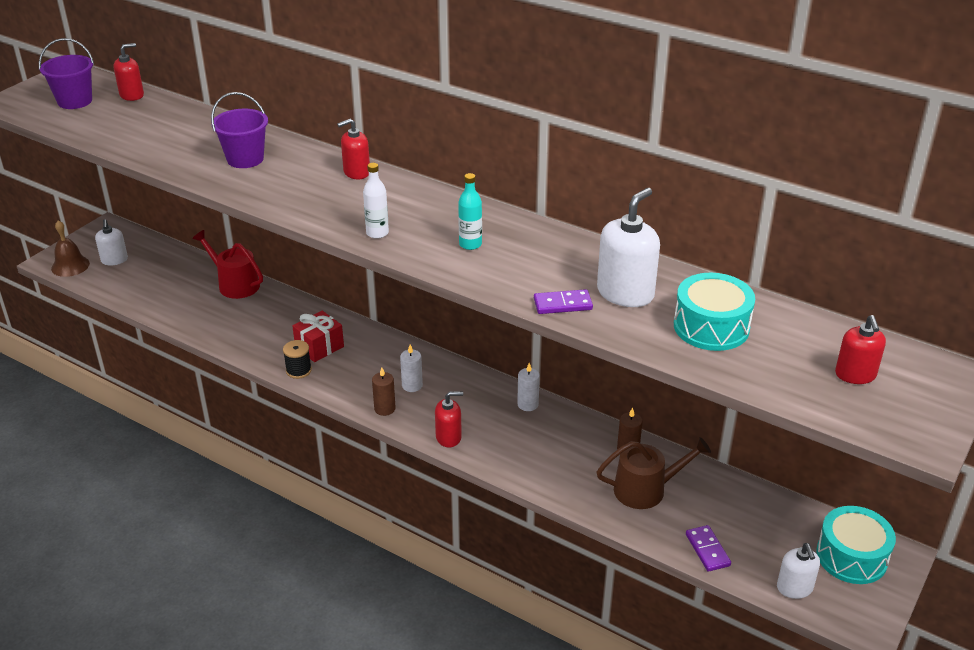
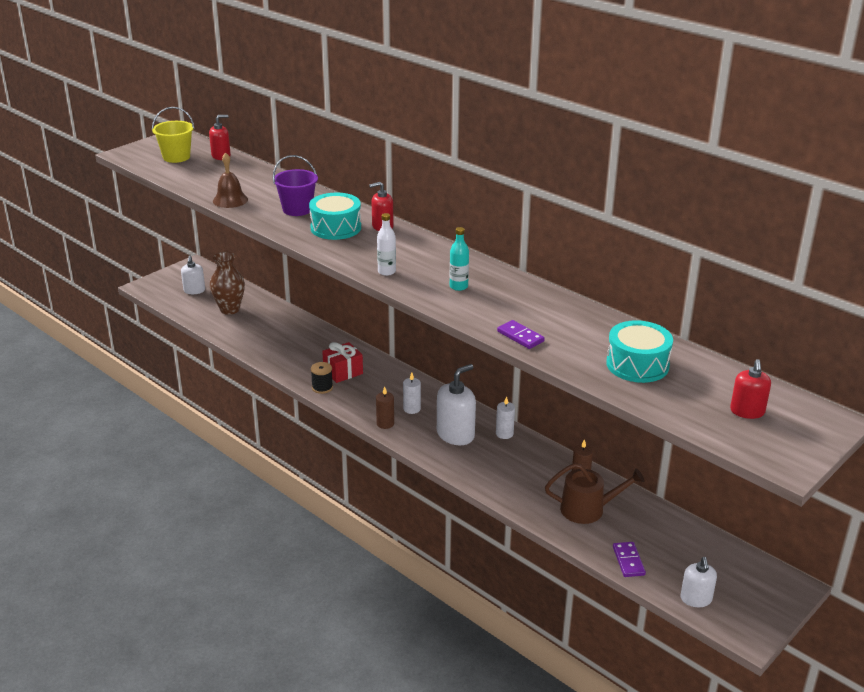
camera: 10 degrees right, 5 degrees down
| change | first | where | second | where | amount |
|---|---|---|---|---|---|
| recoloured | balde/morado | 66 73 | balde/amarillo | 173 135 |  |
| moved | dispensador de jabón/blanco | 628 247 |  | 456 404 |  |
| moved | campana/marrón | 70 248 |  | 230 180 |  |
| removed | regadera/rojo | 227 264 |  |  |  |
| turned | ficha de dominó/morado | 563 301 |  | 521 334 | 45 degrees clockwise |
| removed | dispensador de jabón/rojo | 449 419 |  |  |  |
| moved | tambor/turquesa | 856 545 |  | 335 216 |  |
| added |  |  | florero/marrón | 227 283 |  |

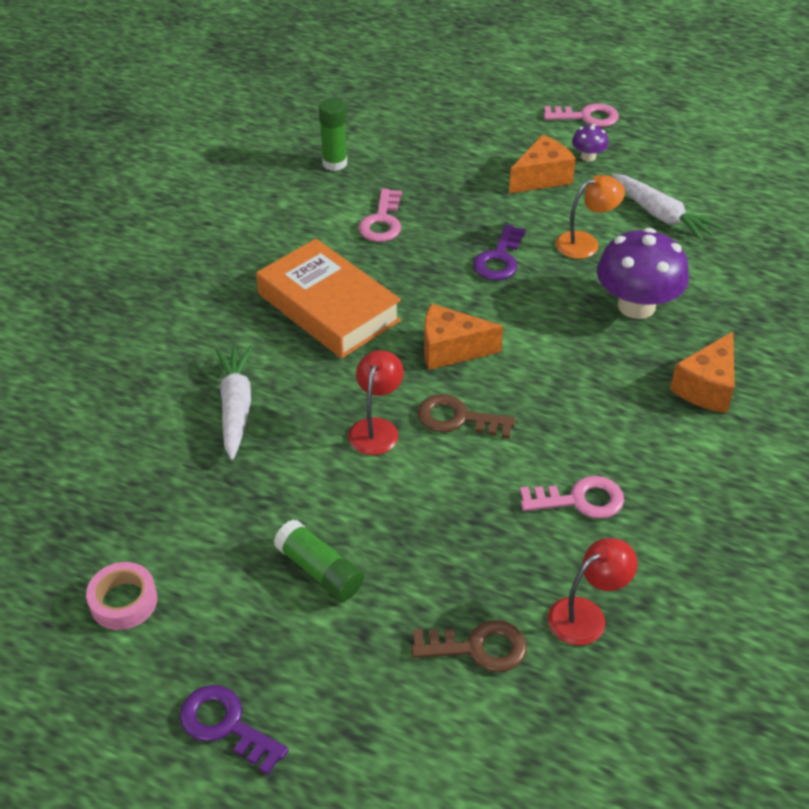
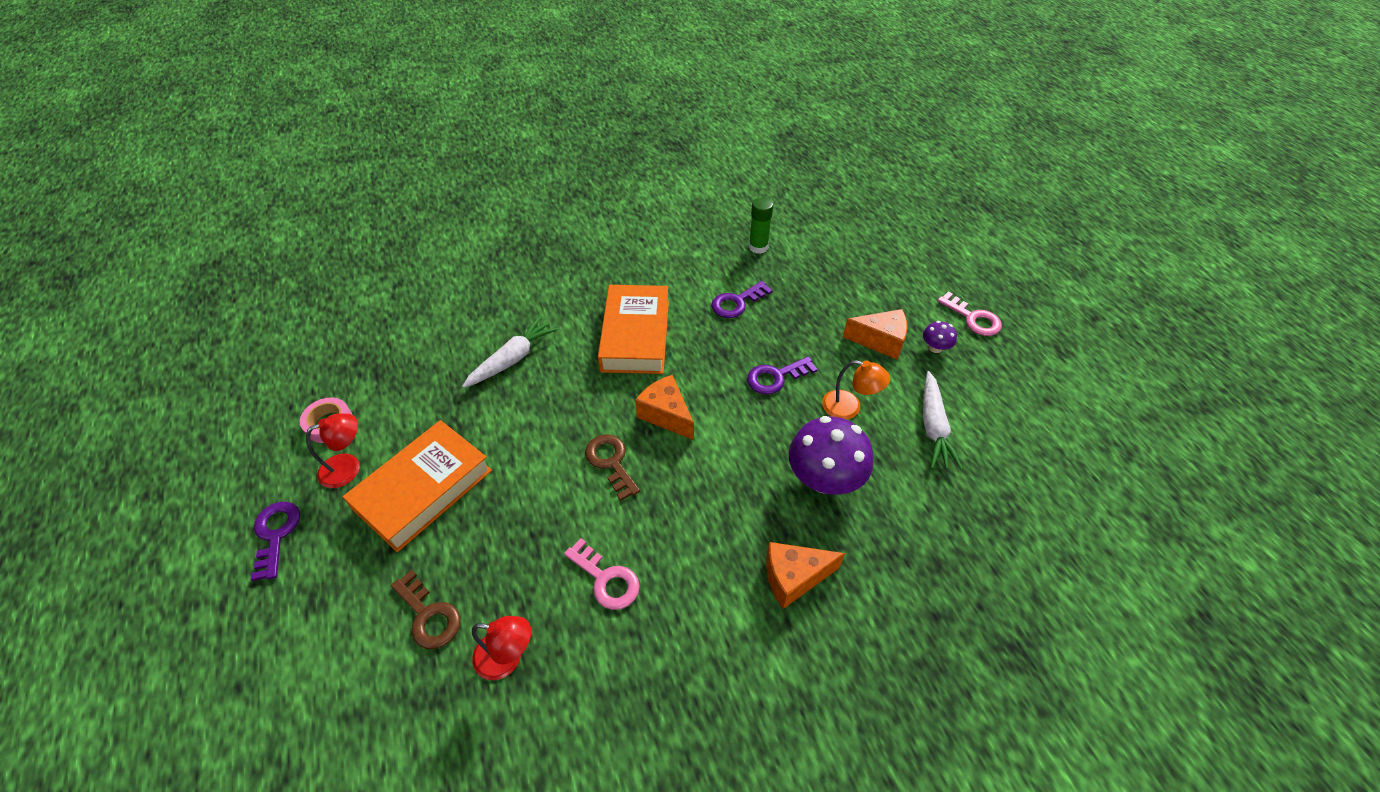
camera: 45 degrees right, 5 degrees up
| change | first | where | second | where | amount |
|---|---|---|---|---|---|
| recoloured | llave/rosa | 380 215 | llave/morado | 742 299 |  |
| moved | lámpara/rojo | 376 402 |  | 333 450 |  |
| replaced | barra de pegamento/verde | 319 560 | libro/naranja | 417 486 |  |

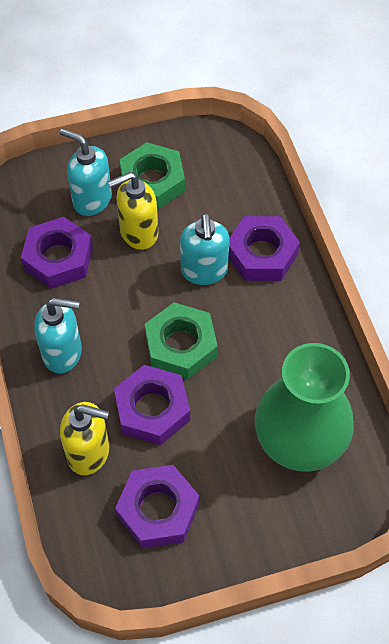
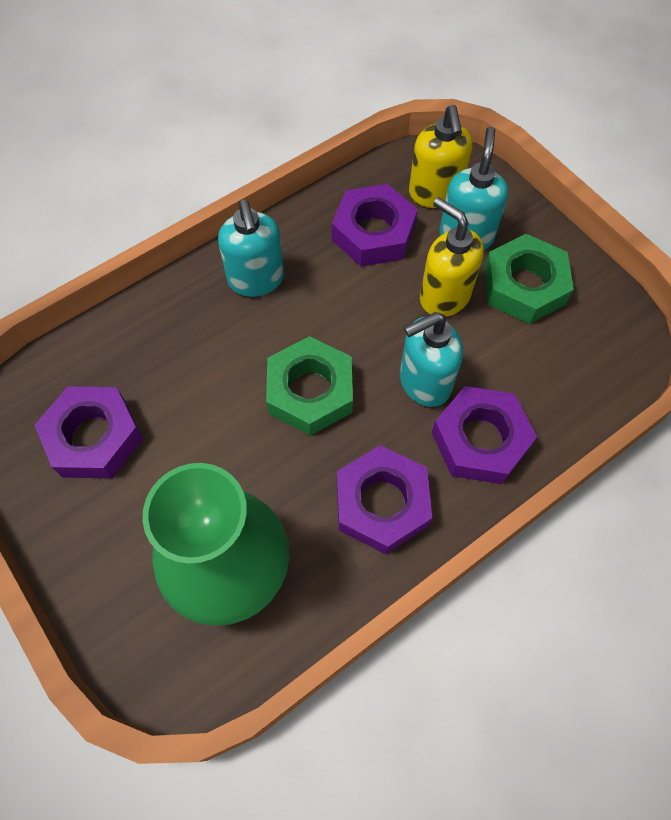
camera: 70 degrees right, 5 degrees up
| change | first | where | second | where | amount |
|---|---|---|---|---|---|
| moved | tuerca/morado | 152 405 |  | 384 499 |  |
| moved | dispensador de jabón/amarillo | 84 438 |  | 441 156 |  |

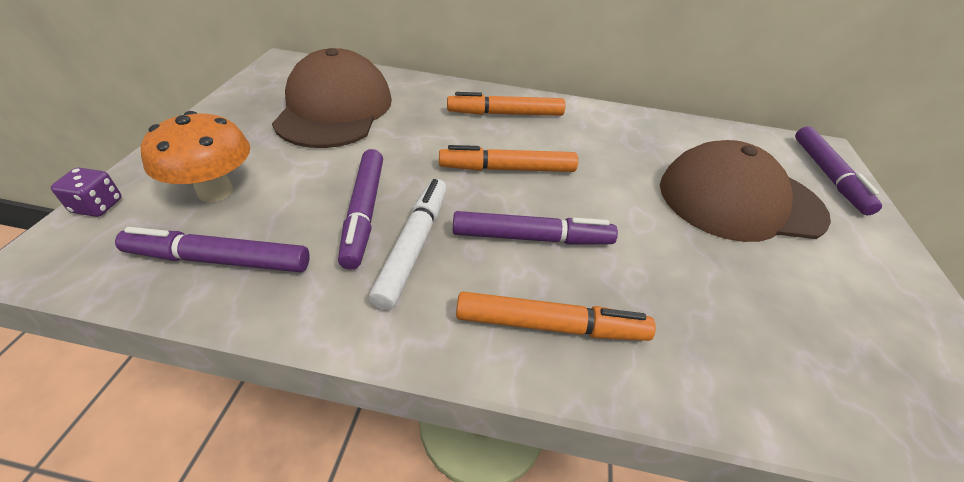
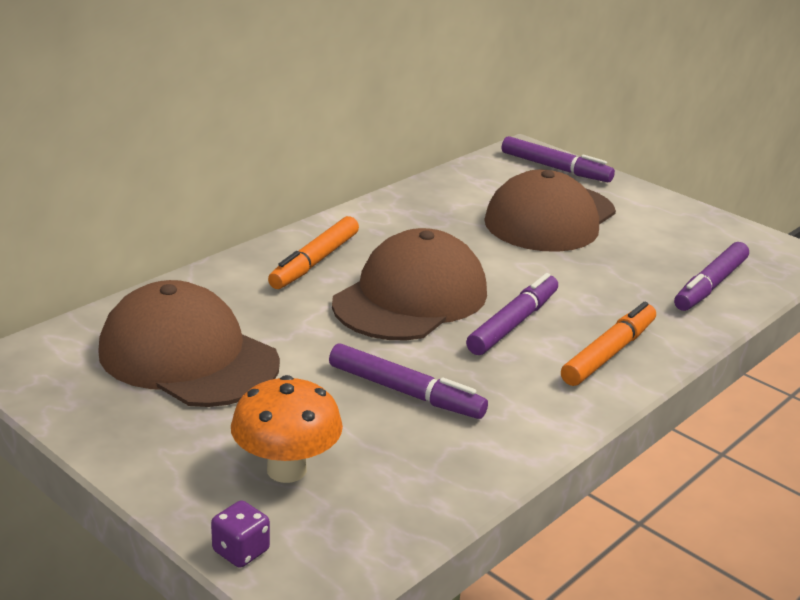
camera: 55 degrees left, 15 degrees down
| change | first | where | second | where | amount |
|---|---|---|---|---|---|
| replaced | rotulador/naranja | 508 158 | gorra/marrón | 409 284 |  |
| removed | rotulador/blanco | 408 244 |  |  |  |
| moved | rotulador/morado | 212 249 |  | 711 276 |  |

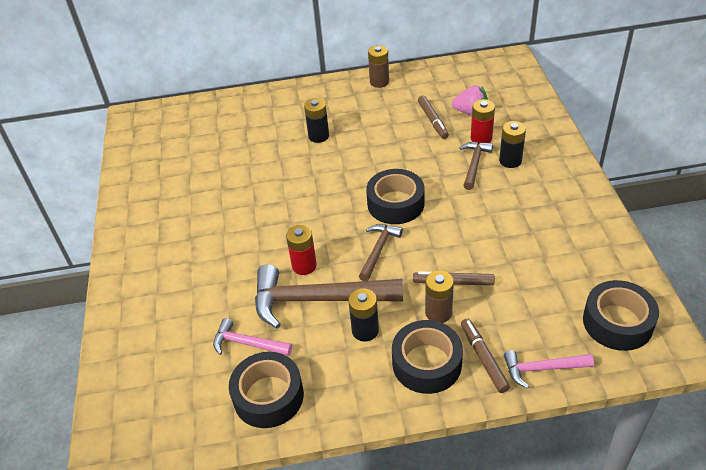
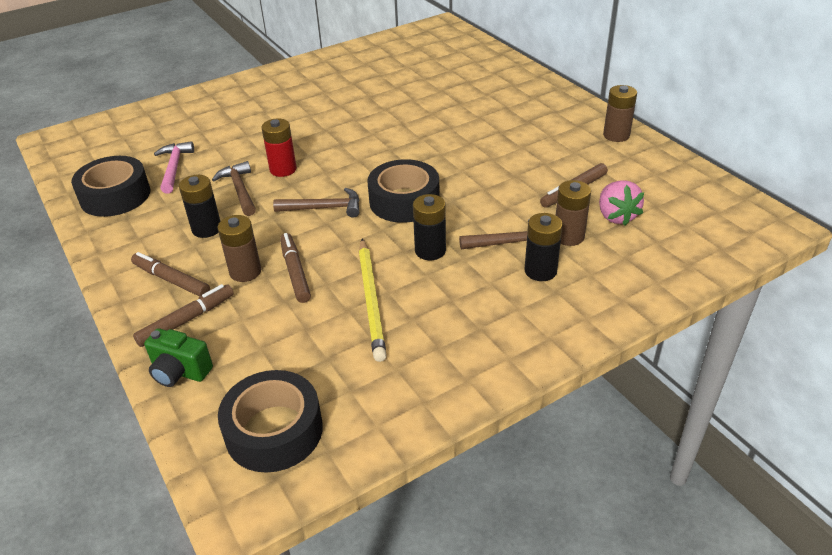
camera: 65 degrees right, 5 degrees down
| change | first | where | second | where | amount |
|---|---|---|---|---|---|
| moved | pila/negro | 316 120 |  | 429 227 |  |
| recoloured | pila/rojo | 483 121 | pila/marrón | 573 213 |  |
| resized | martillo/marrón | 329 296 |  | 234 188 | x0.52 |
| replaced | cinta adhesiva/negro | 427 357 | rotulador/marrón | 170 274 |  |
| replaced | martillo/rosa | 549 369 | cámara/verde | 178 357 |  |
| added |  |  | lápiz/amarillo | 373 300 |  |

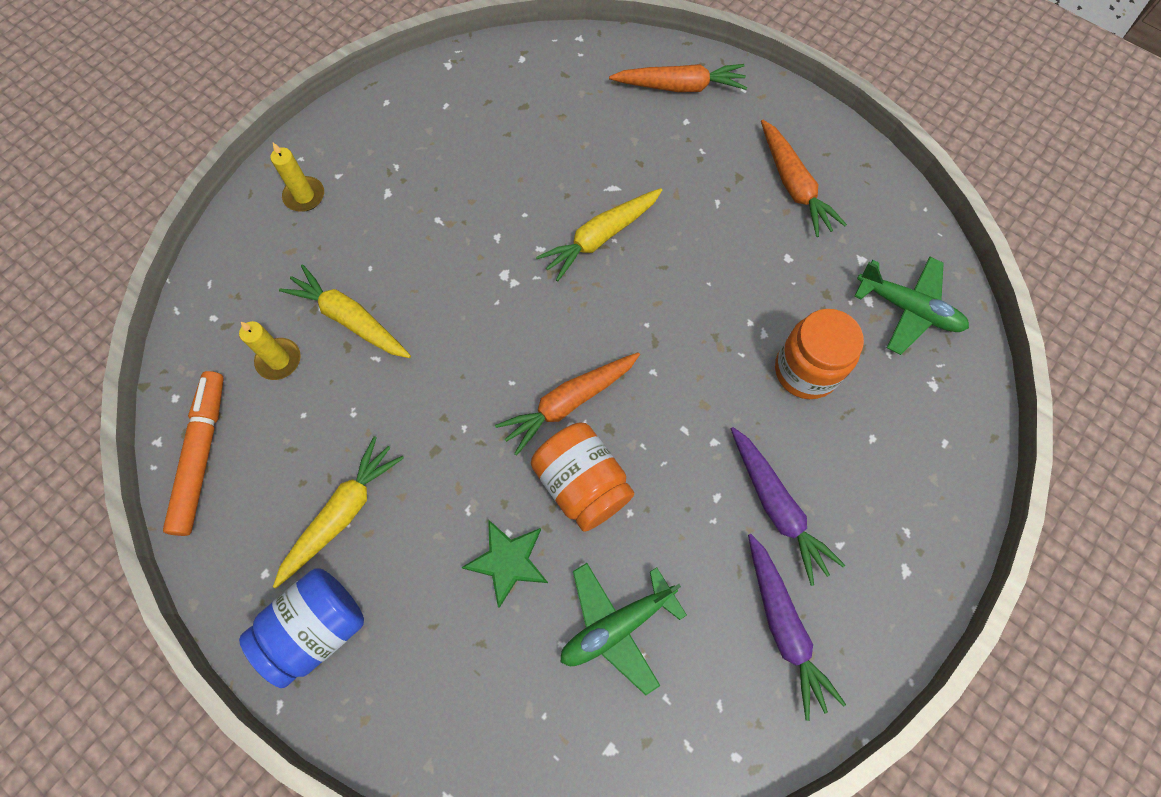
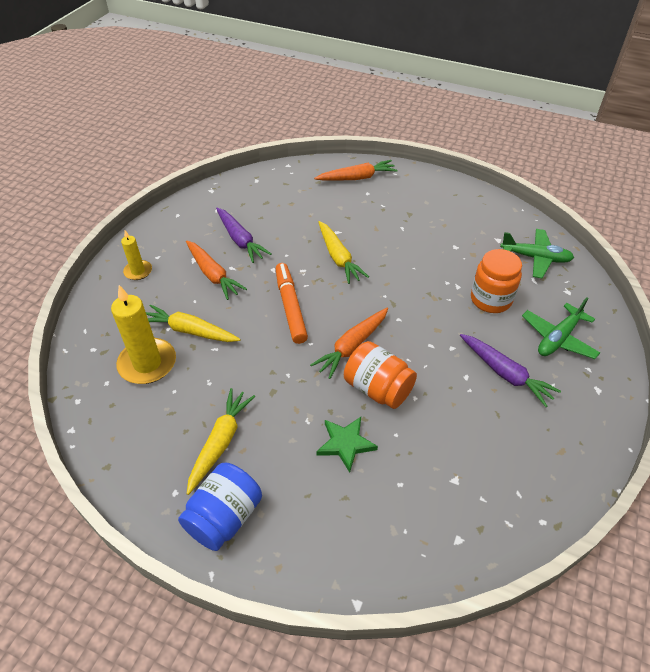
camera: 15 degrees left, 20 degrees down
| change | first | where | second | where | amount |
|---|---|---|---|---|---|
| moved | zanahoria/naranja | 804 178 |  | 216 270 |  |
| turned | zanahoria/amarillo | 599 235 |  | 343 252 | 60 degrees counterclockwise |
| resized | vela/amarillo | 270 350 |  | 143 334 | x1.81 |
| moved | rotulador/naranja | 193 453 |  | 292 303 |  |
| moved | zanahoria/morado | 797 627 |  | 244 235 |  |
| moved | avión/verde | 623 629 |  | 561 328 |  |

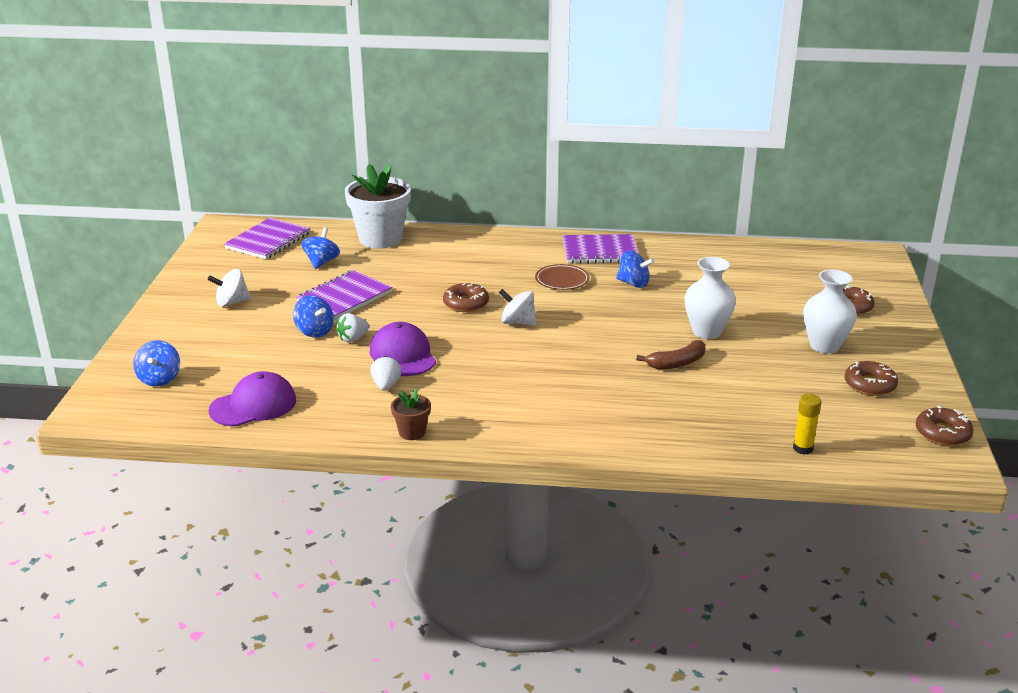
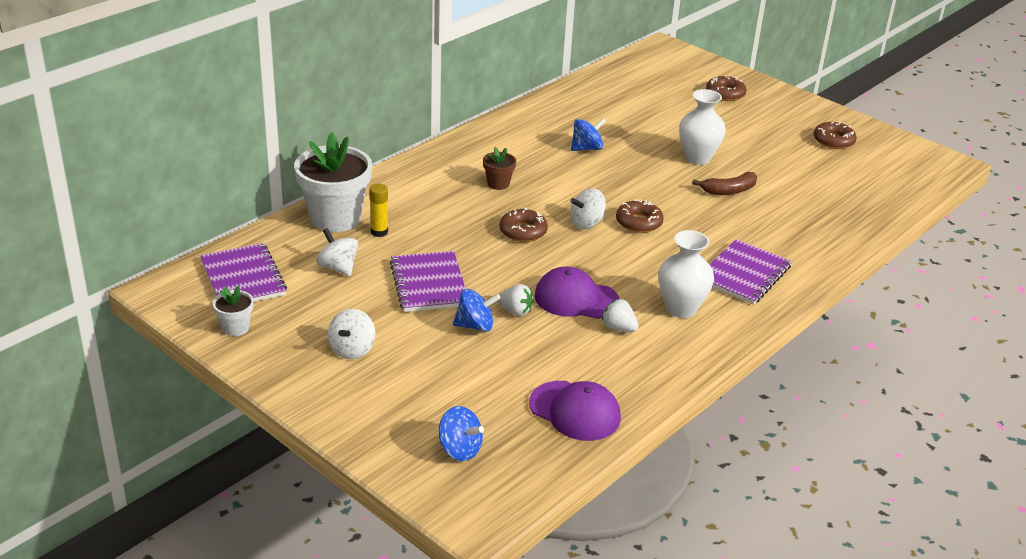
camera: 55 degrees left, 5 degrees up
| change | first | where | second | where | amount |
|---|---|---|---|---|---|
| recoloured | peonza/azul | 320 248 | peonza/blanco | 337 252 |  |
| moved | cuaderno/morado | 601 249 |  | 751 272 |  |
| removed | plato/marrón | 562 277 |  |  |  |
| moved | florero/blanco | 830 311 |  | 686 274 |  |
| turned | fresa/blanco | 352 328 |  | 516 300 | 60 degrees counterclockwise |
| turned | plátano/marrón | 670 354 |  | 724 183 | 60 degrees clockwise |
| turned | gorra/morado | 252 398 |  | 575 411 | 120 degrees clockwise |
| moved | maceta/marrón | 411 414 |  | 499 168 |  |
| moved | barra de pegamento/amarillo | 807 424 |  | 378 210 |  |
| moved | rosquilla/marrón | 945 426 |  | 640 216 |  |
| added |  |  | maceta/blanco | 233 311 |  |

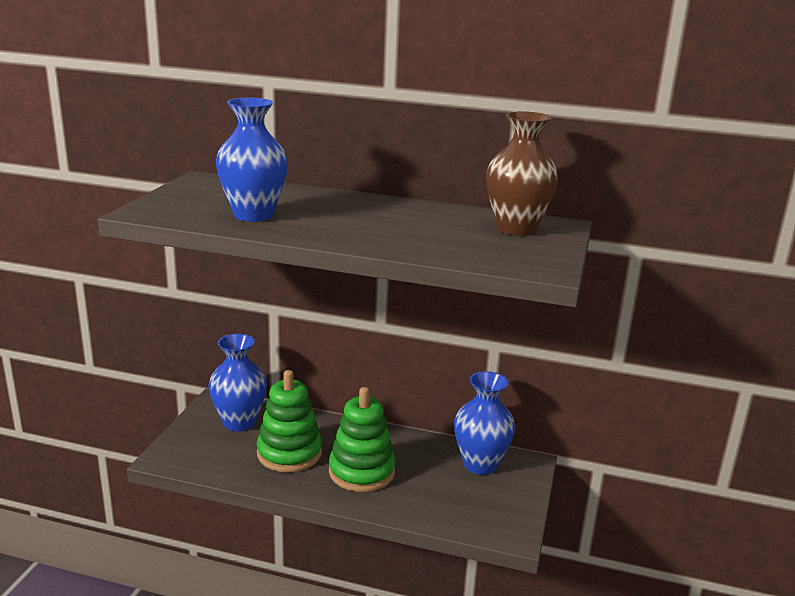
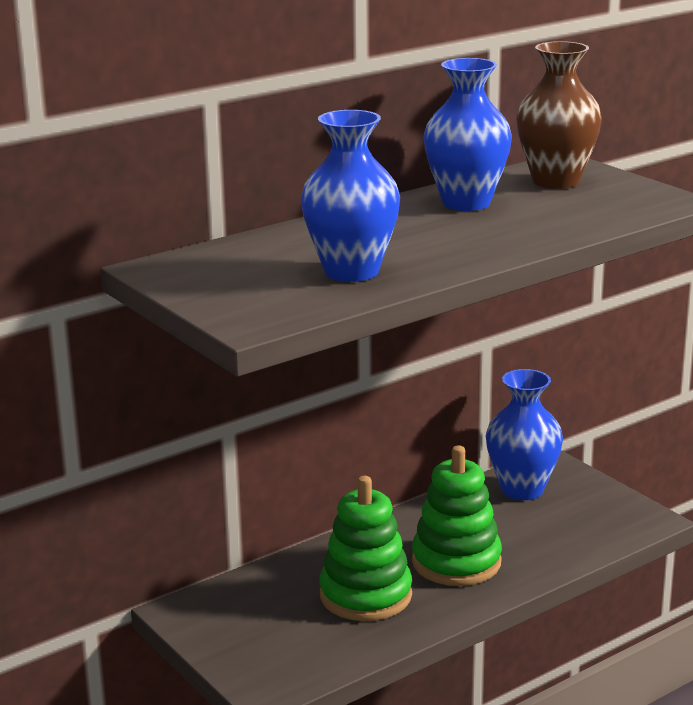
camera: 50 degrees left, 0 degrees up
| change | first | where | second | where | amount |
|---|---|---|---|---|---|
| moved | florero/azul | 238 382 |  | 468 134 |  |

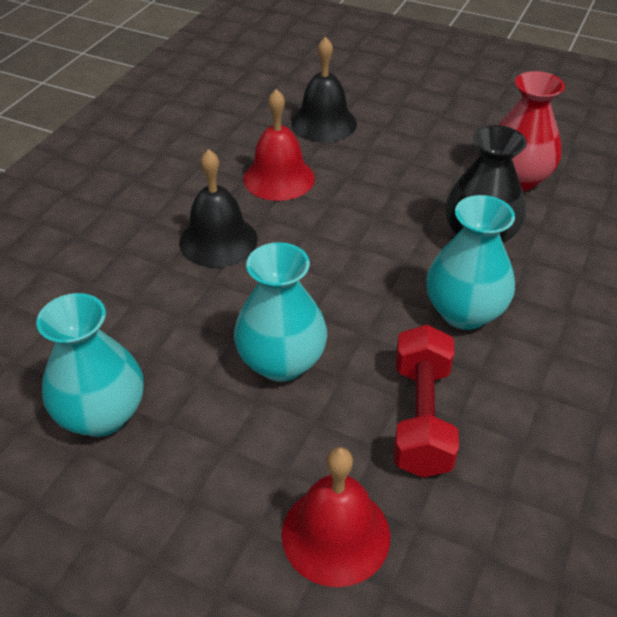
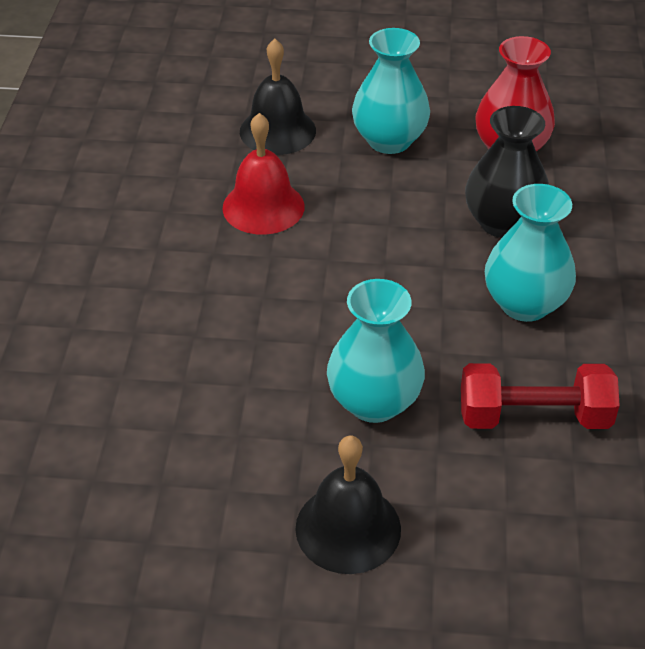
camera: 20 degrees left, 0 degrees up
| change | first | where | second | where | amount |
|---|---|---|---|---|---|
| moved | campana/negro | 218 208 |  | 348 505 |  |
| moved | florero/turquesa | 90 365 |  | 391 91 |  |
| turned | mancuerna/rojo | 426 401 |  | 540 396 | 75 degrees counterclockwise |
| removed | campana/rojo | 336 517 |  |  |  |

